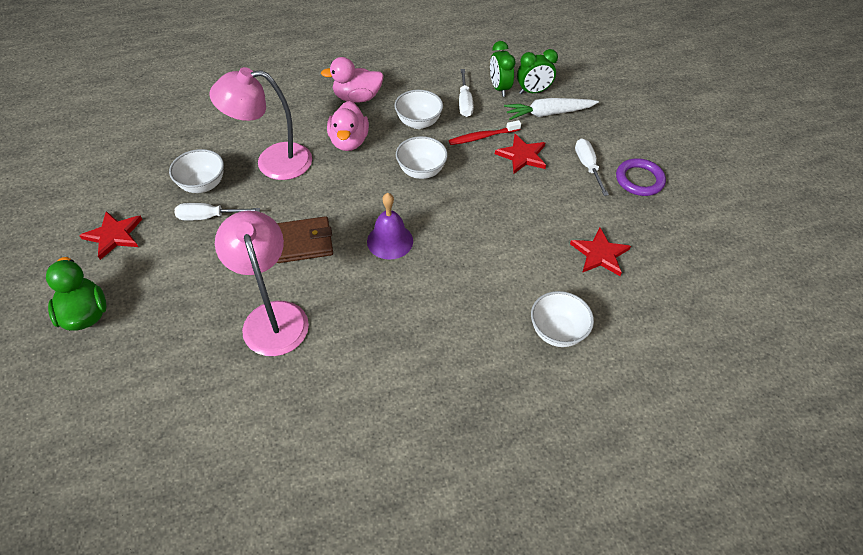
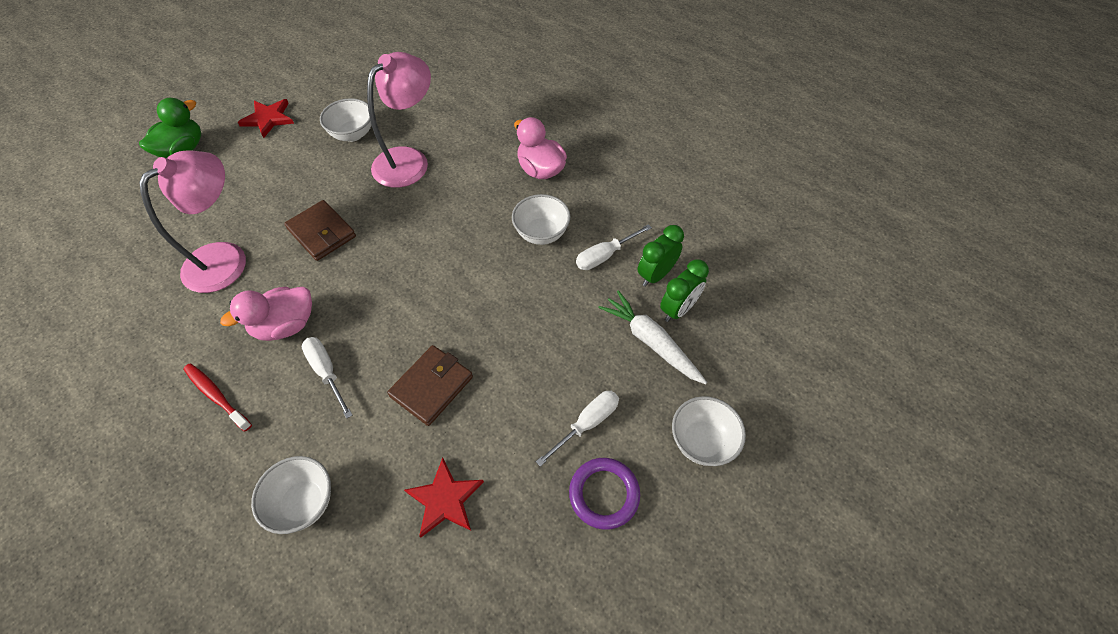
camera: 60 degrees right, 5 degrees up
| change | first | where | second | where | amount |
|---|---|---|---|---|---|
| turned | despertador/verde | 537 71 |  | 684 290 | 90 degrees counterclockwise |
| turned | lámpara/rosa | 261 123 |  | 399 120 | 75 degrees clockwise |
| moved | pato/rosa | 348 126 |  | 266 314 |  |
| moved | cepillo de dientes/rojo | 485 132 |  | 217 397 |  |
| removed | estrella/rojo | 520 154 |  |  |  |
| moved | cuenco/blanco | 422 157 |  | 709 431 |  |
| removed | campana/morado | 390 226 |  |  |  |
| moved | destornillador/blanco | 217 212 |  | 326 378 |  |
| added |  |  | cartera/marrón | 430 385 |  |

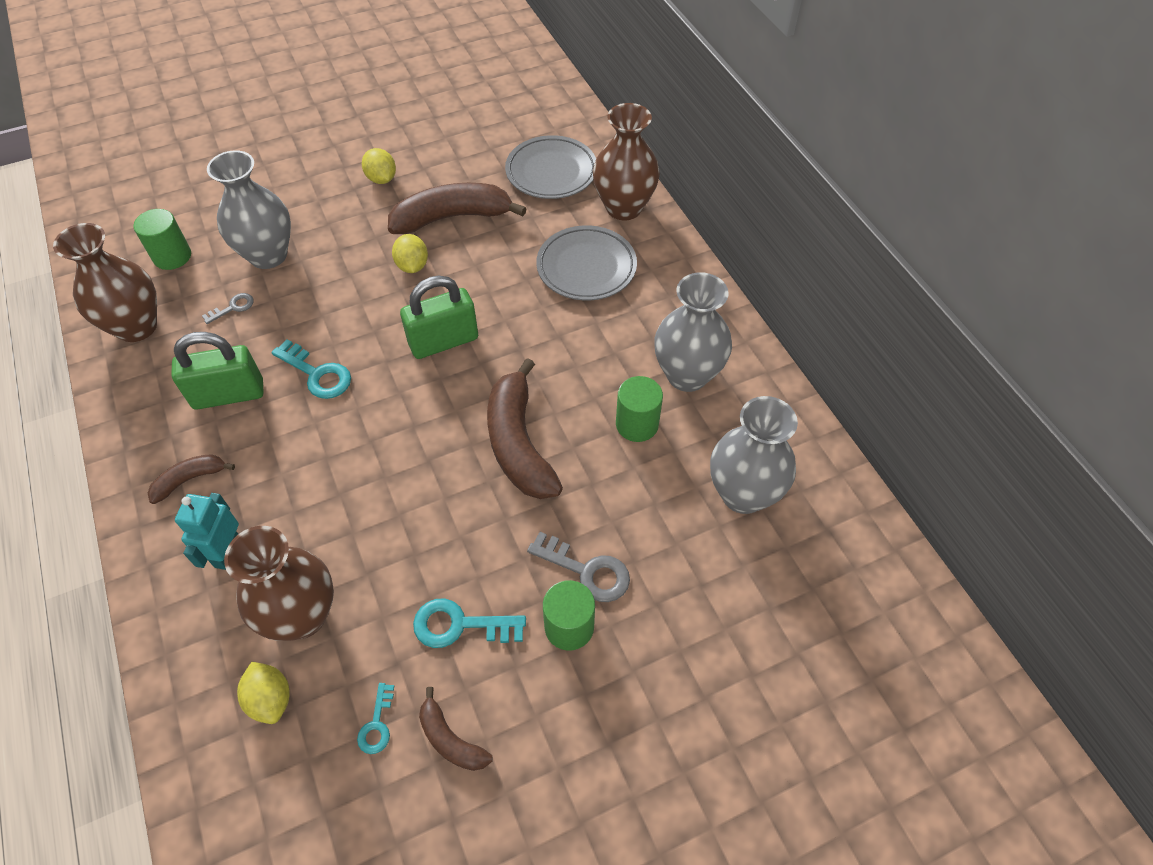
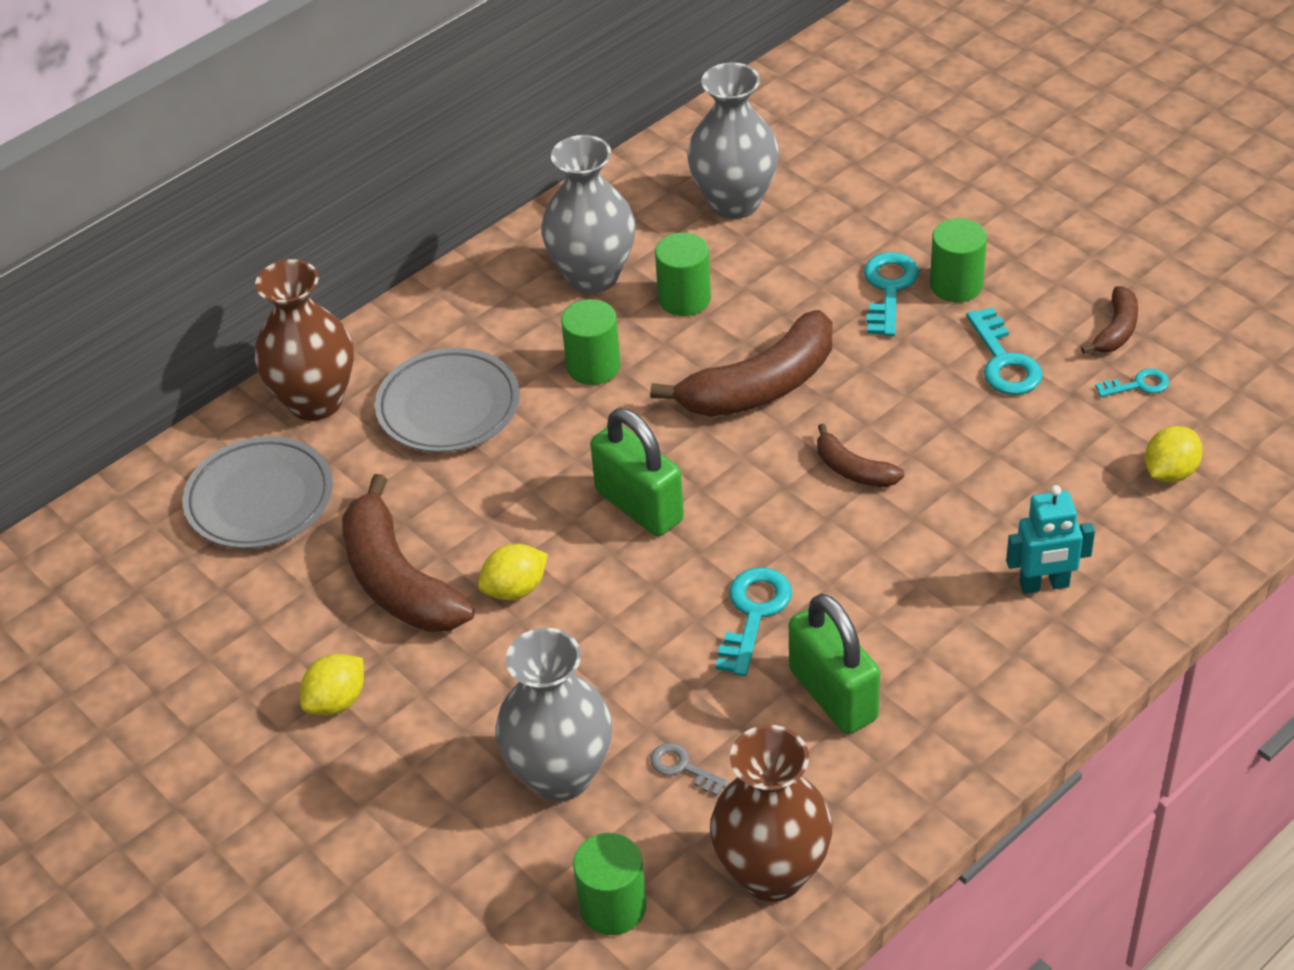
camera: 105 degrees left, 10 degrees down
| change | first | where | second | where | amount |
|---|---|---|---|---|---|
| moved | plátano/marrón | 191 479 |  | 860 455 |  |
| removed | florero/marrón | 279 583 |  |  |  |
| recoloured | llave/gris | 578 567 | llave/turquesa | 891 294 |  |
| added |  |  | cilindro/verde | 591 342 |  |

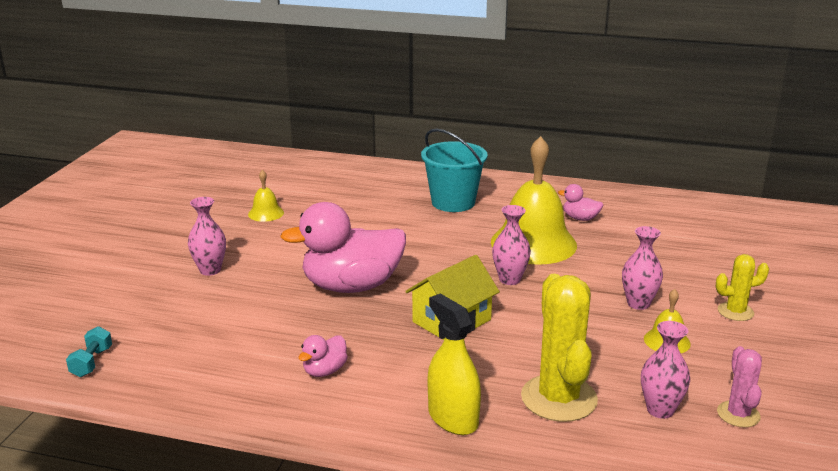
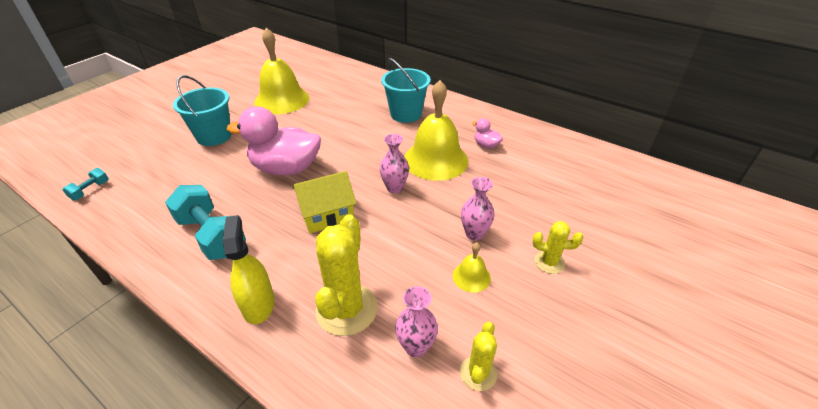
camera: 20 degrees right, 15 degrees up
| change | first | where | second | where | amount |
|---|---|---|---|---|---|
| resized | campana/amarillo | 266 196 |  | 281 71 | x2.26 |
| replaced | florero/rosa | 207 236 | balde/turquesa | 202 110 |  |
| replaced | pato/rosa | 323 356 | mancuerna/turquesa | 205 222 |  |
| recoloured | cactus/rosa | 739 386 | cactus/amarillo | 478 356 |  |

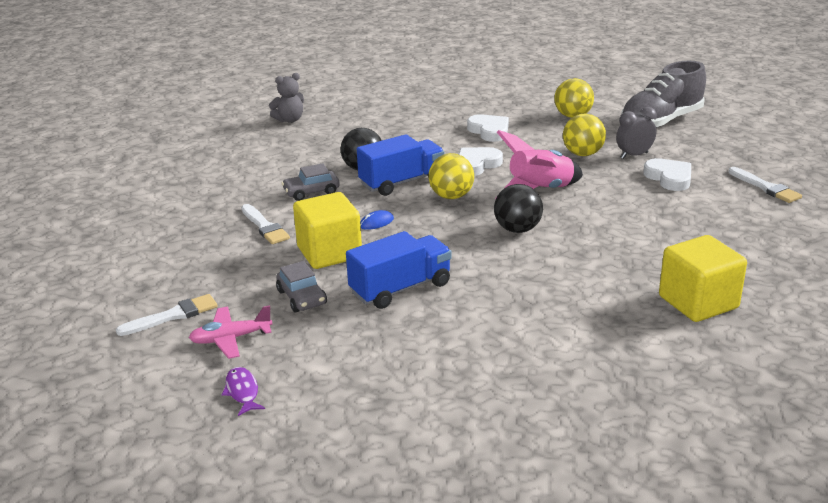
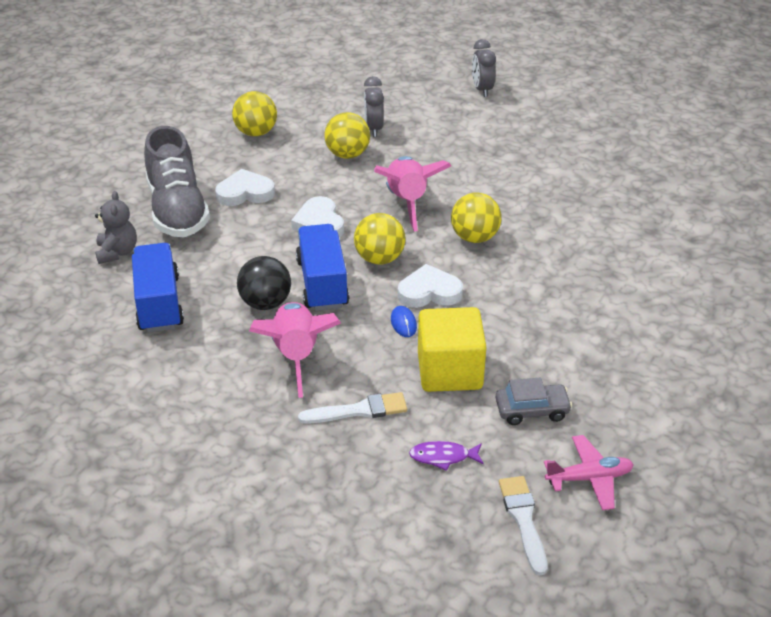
camera: 70 degrees left, 10 degrees up
| change | first | where | second | where | amount |
|---|---|---|---|---|---|
| moved | zapato/gris | 663 94 |  | 177 181 |  |
| moved | osito/gris | 286 98 |  | 116 227 |  |
| moved | corazón/blanco | 667 174 |  | 430 286 |  |
| replaced | coche/gris | 311 182 | cohete/rosa | 295 350 |  |
| replaced | pincel/blanco | 765 185 | despertador/gris | 484 68 |  |
| recoloured | pelota/negro | 518 208 | pelota/amarillo | 476 218 |  |
| moved | camión/azul | 399 270 |  | 158 288 |  |
| removed | cubo/amarillo | 703 278 |  |  |  |
| turned | avión/rosa | 231 332 |  | 589 472 | 105 degrees counterclockwise |
| moved | pez/morado | 243 391 |  | 446 456 |  |

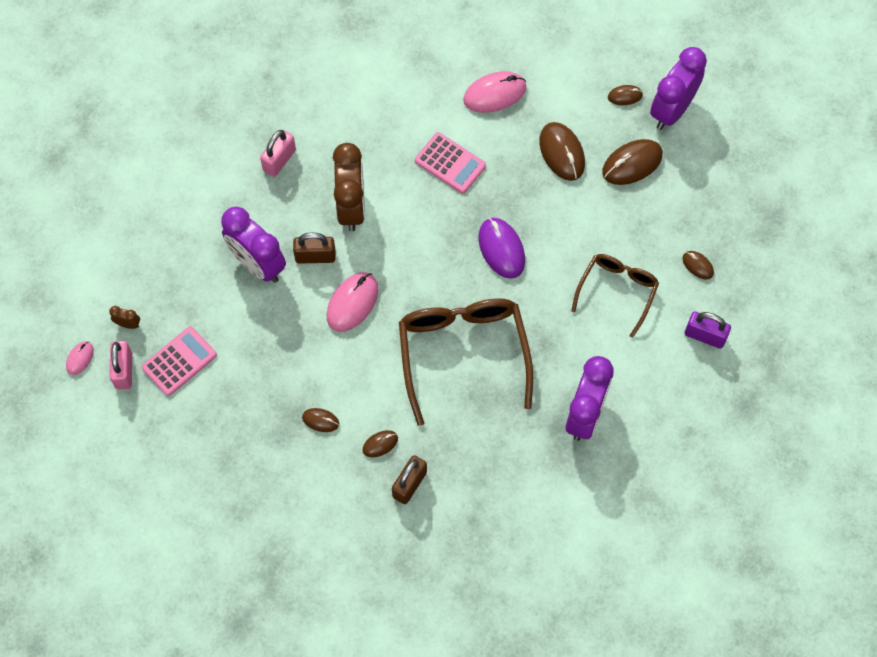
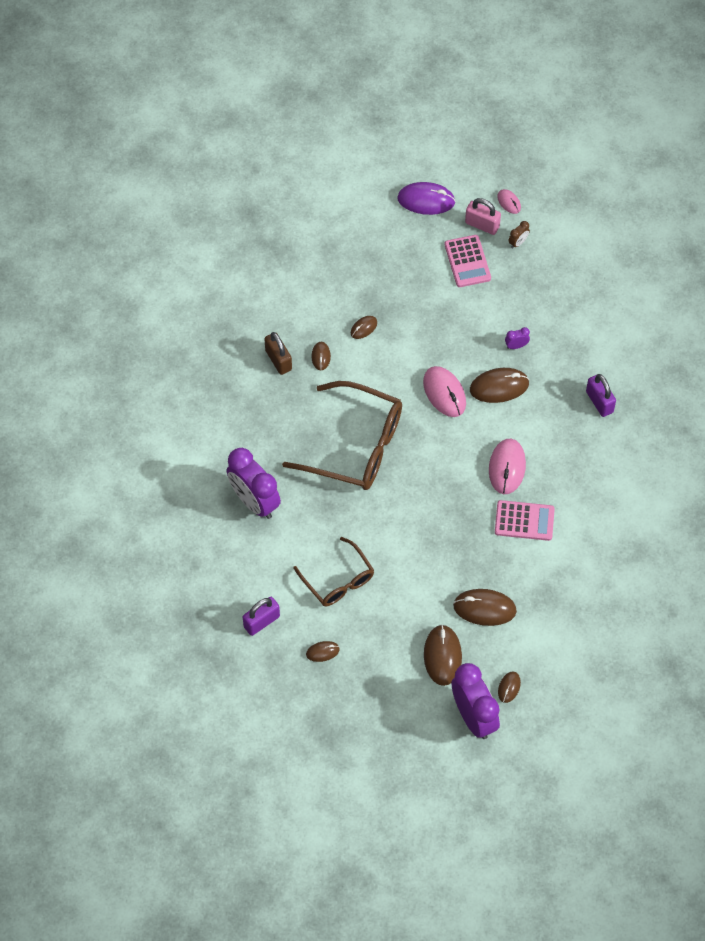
camera: 120 degrees right, 5 degrees down
| change | first | where | second | where | amount |
|---|---|---|---|---|---|
| moved | ratón/rosa | 494 92 |  | 507 466 |  |
| recoloured | candado/rosa | 278 153 | candado/morado | 601 395 |  |
| turned | calculadora/rosa | 450 163 |  | 525 520 | 150 degrees counterclockwise |
| removed | despertador/marrón | 349 187 |  |  |  |
| resized | despertador/morado | 253 244 |  | 517 338 | x0.40 |
| moved | ratón/morado | 502 248 |  | 426 198 |  |
| replaced | candado/marrón | 314 248 | ratón/marrón | 499 385 |  |

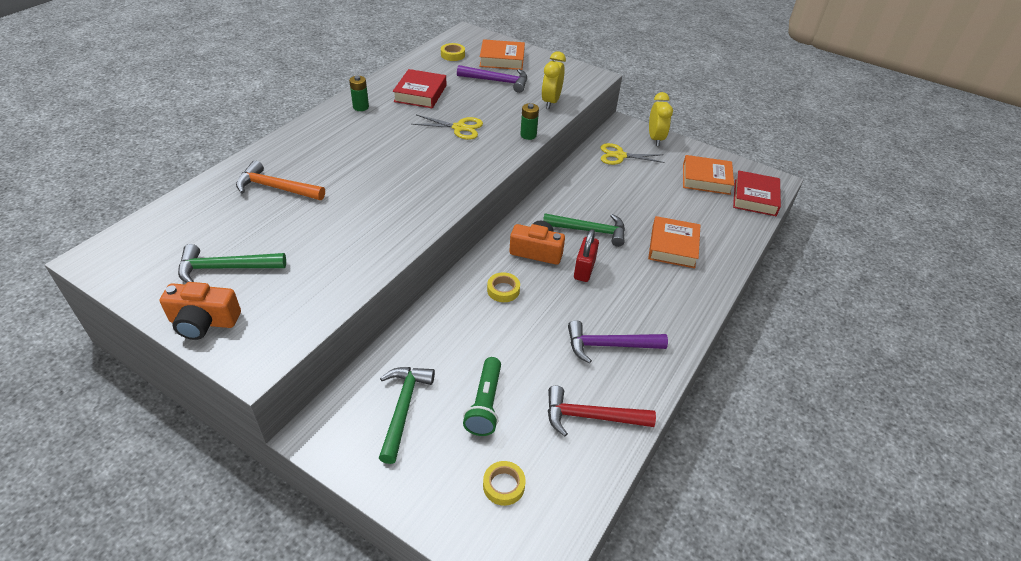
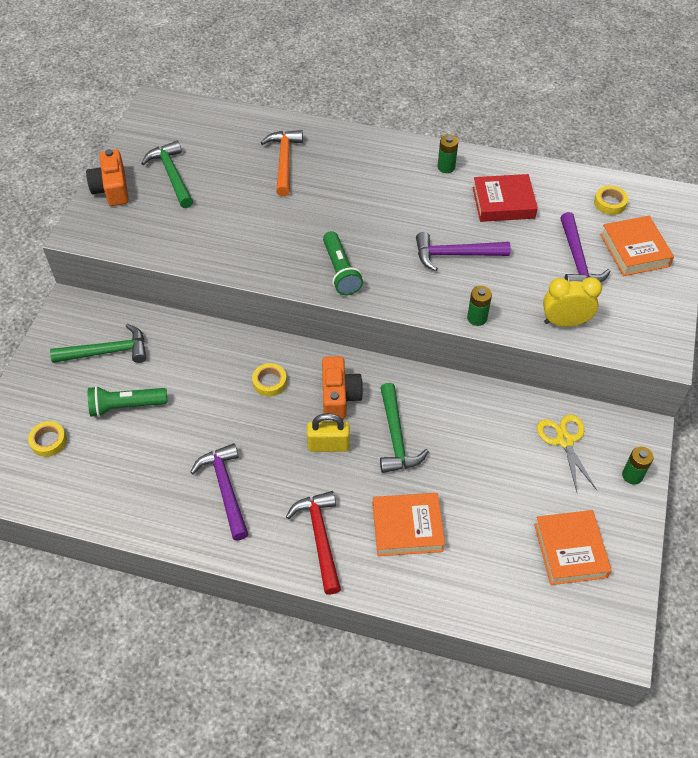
camera: 75 degrees right, 10 degrees up
| change | first | where | second | where | amount |
|---|---|---|---|---|---|
| replaced | despertador/amarillo | 661 119 | pila/verde | 638 465 |  |
| replaced | tijeras/amarillo | 447 127 | martillo/morado | 463 251 |  |
| removed | libro/rojo | 757 193 |  |  |  |
| recoloured | candado/rojo | 586 255 | candado/amarillo | 328 432 |  |
| moved | martillo/rojo | 602 411 |  | 313 543 |  |
| added |  |  | lámpara de mano/verde | 343 263 |  |

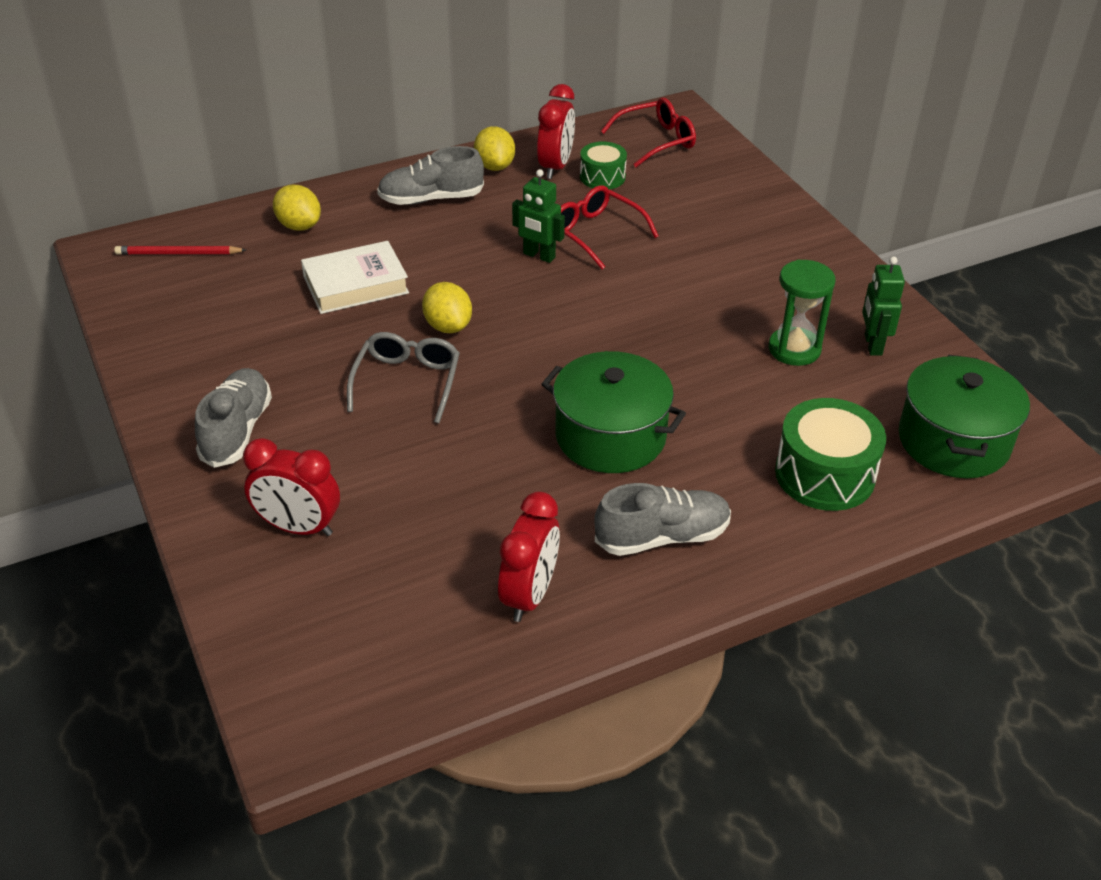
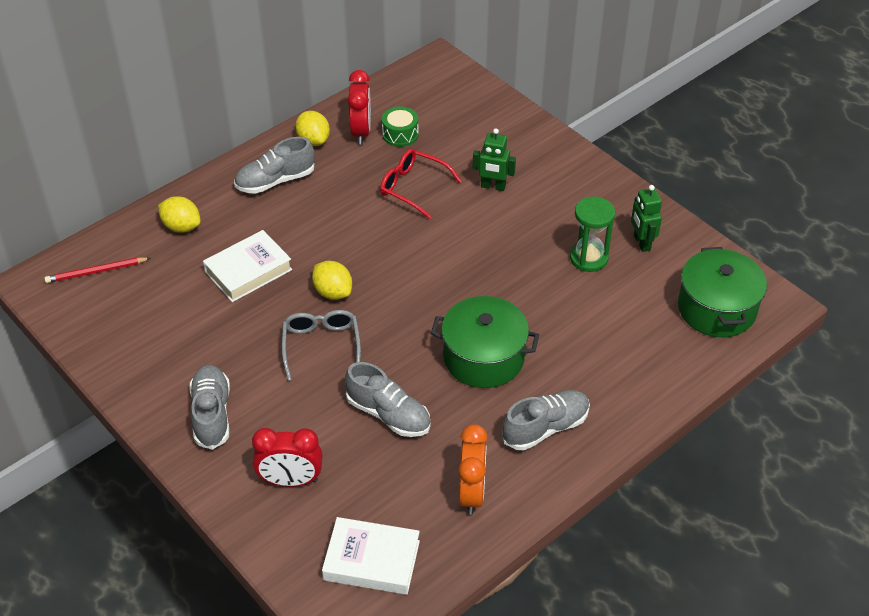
camera: 15 degrees left, 5 degrees up
| change | first | where | second | where | amount |
|---|---|---|---|---|---|
| removed | gafas/rojo | 648 132 |  |  |  |
| moved | robot/verde | 538 216 |  | 494 159 |  |
| removed | tambor/verde | 830 454 |  |  |  |
| recoloured | despertador/rojo | 529 556 | despertador/naranja | 473 469 |  |
| added |  |  | zapato/gris | 388 399 |  |
| added |  |  | libro/blanco | 371 556 |  |

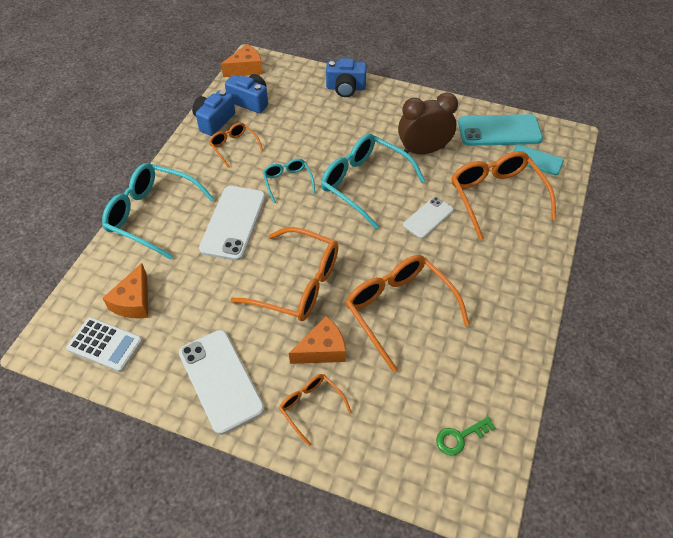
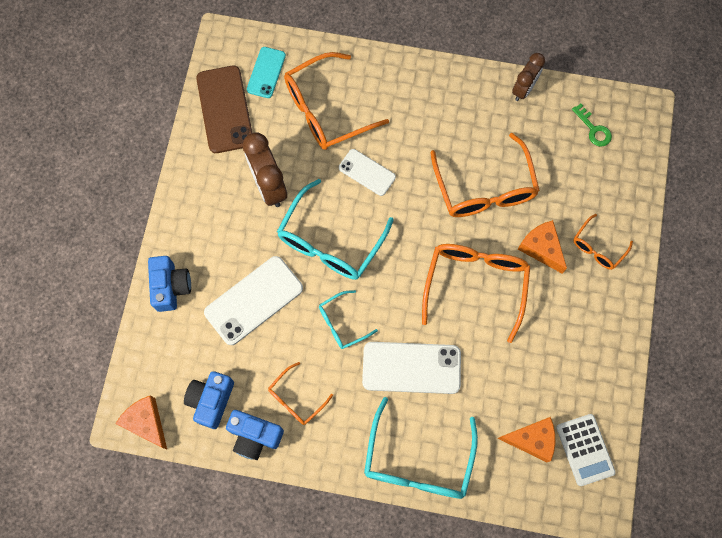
camera: 100 degrees left, 20 degrees up
| change | first | where | second | where | amount |
|---|---|---|---|---|---|
| recoloured | móvil/turquesa | 500 130 | móvil/marrón | 224 109 |  |
| turned | gafas/naranja | 408 313 |  | 485 175 | 60 degrees counterclockwise |
| turned | calculadora/blanco | 104 344 |  | 586 450 | 150 degrees clockwise |
| moved | móvil/blanco | 222 382 |  | 253 300 |  |
| added |  |  | despertador/marrón | 528 77 |  |

